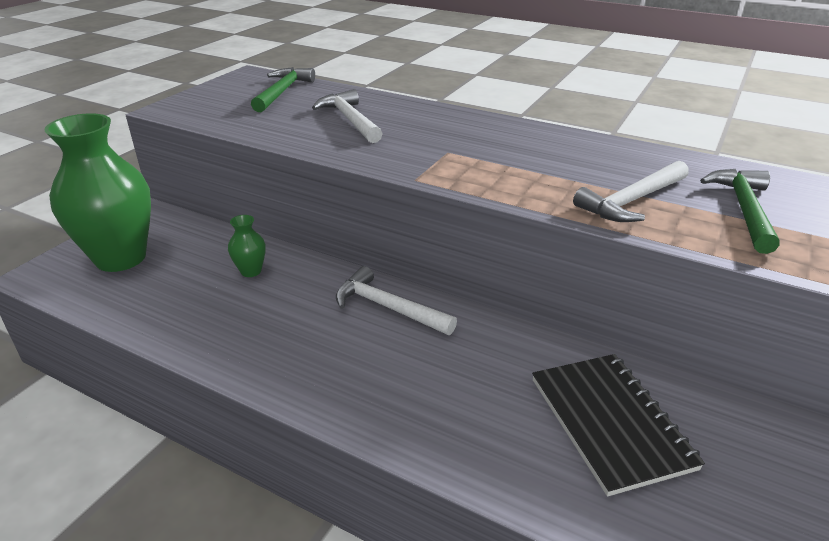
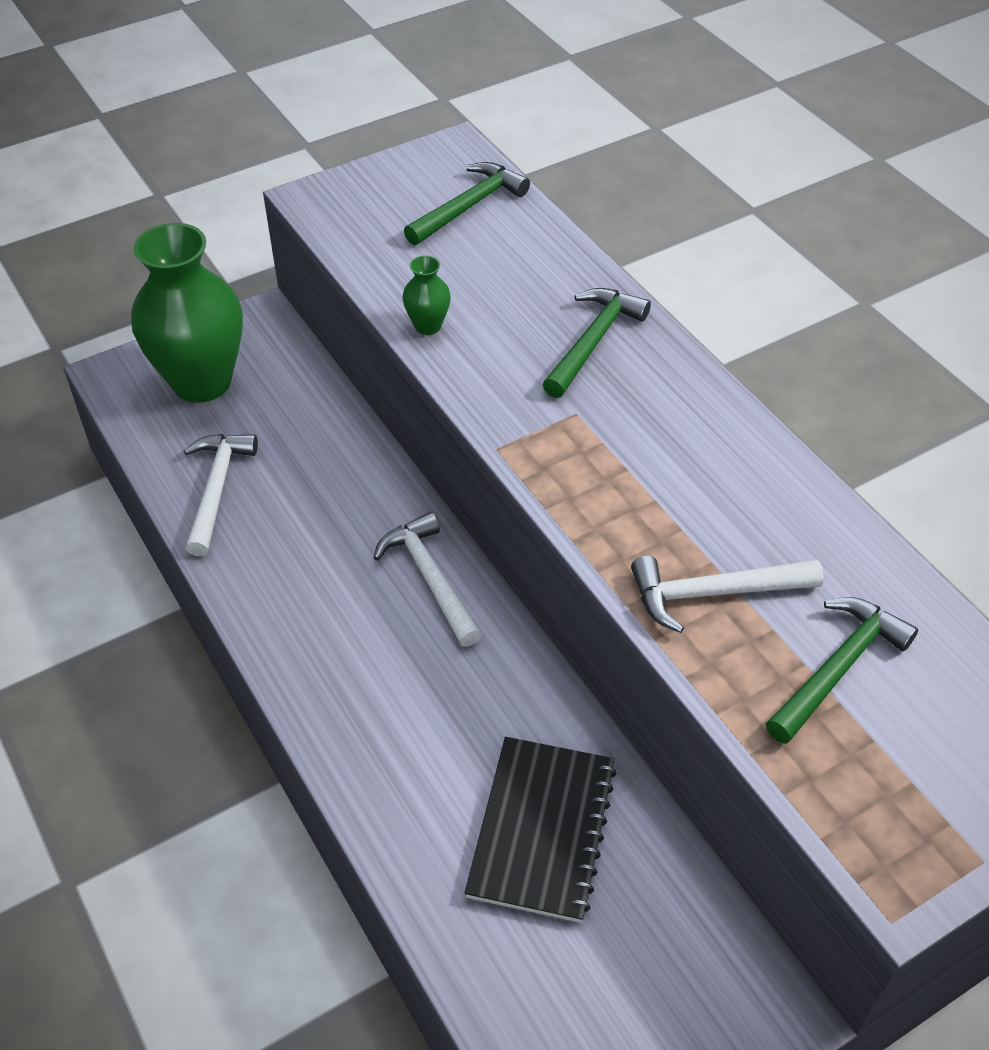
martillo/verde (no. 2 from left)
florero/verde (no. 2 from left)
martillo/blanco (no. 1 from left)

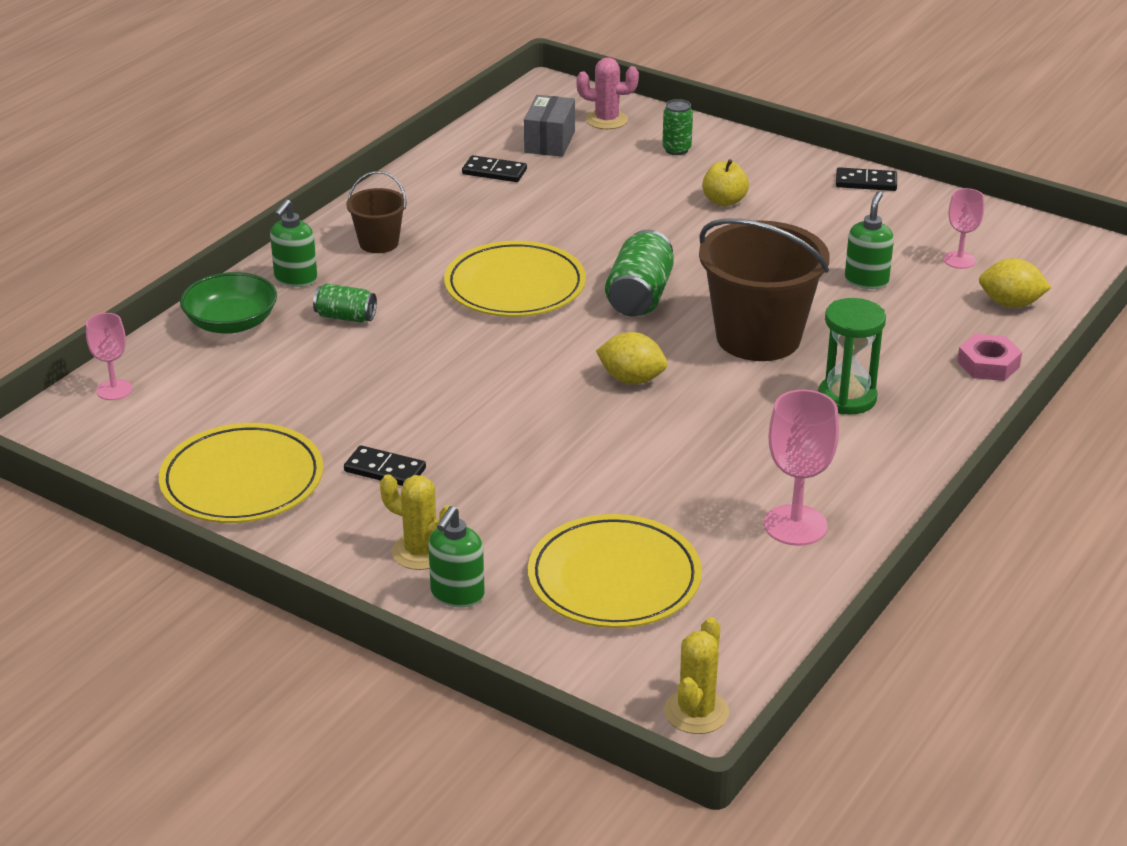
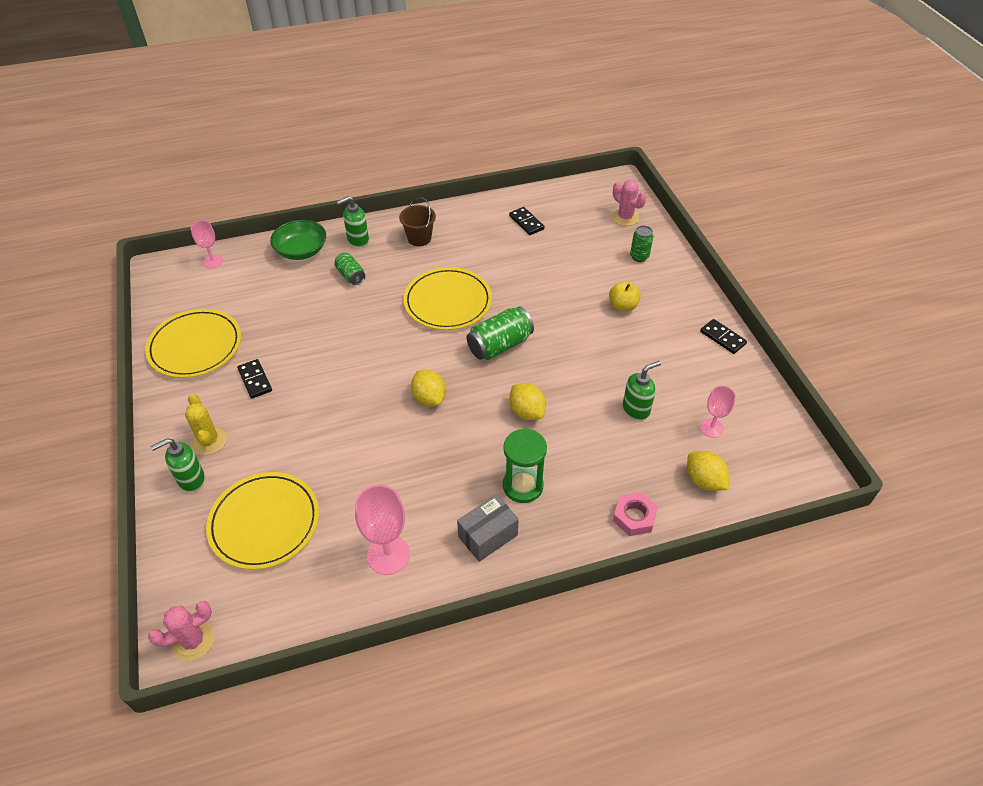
caja/gris
limón/amarillo (no. 2 from left)
cactus/rosa (no. 1 from left)

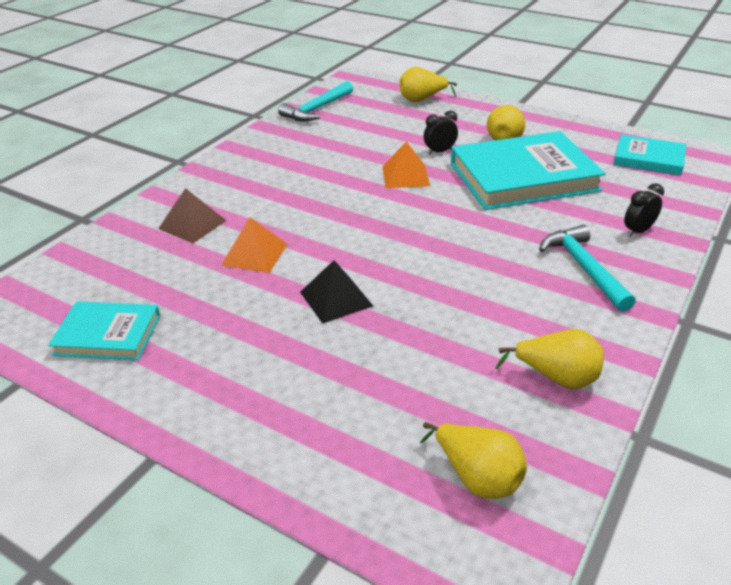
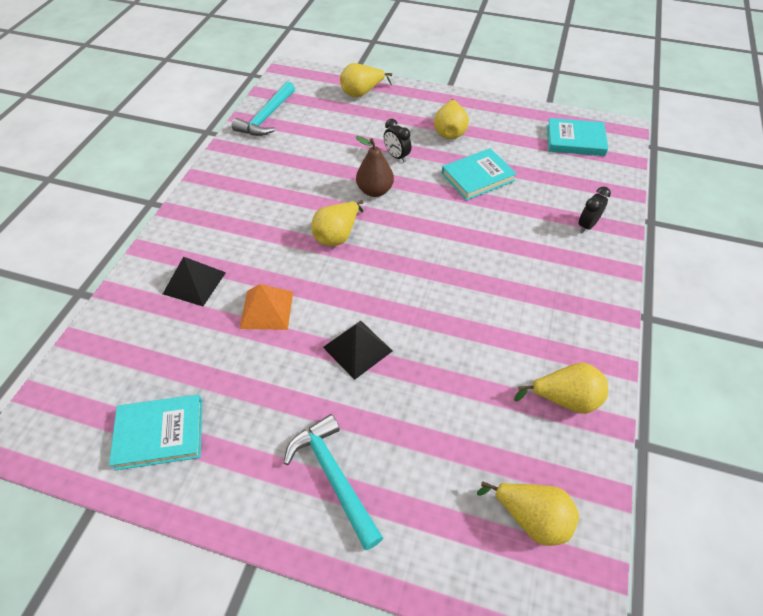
pera/amarillo (no. 1 from left)
martillo/turquesa (no. 2 from left)
pera/marrón
pirámide/negro (no. 1 from left)
despertador/negro (no. 1 from left)
libro/turquesa (no. 2 from left)

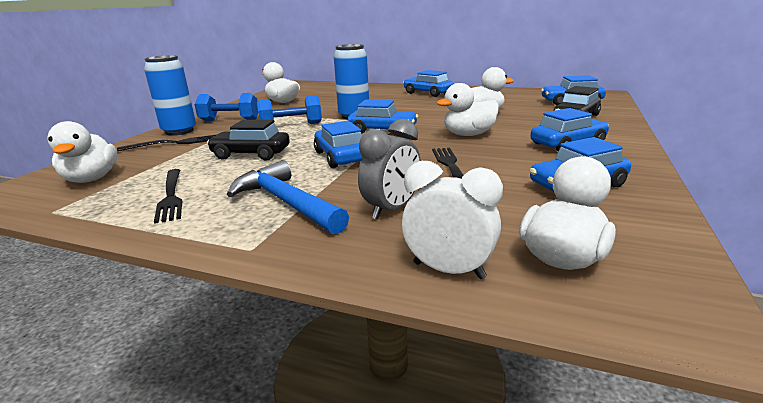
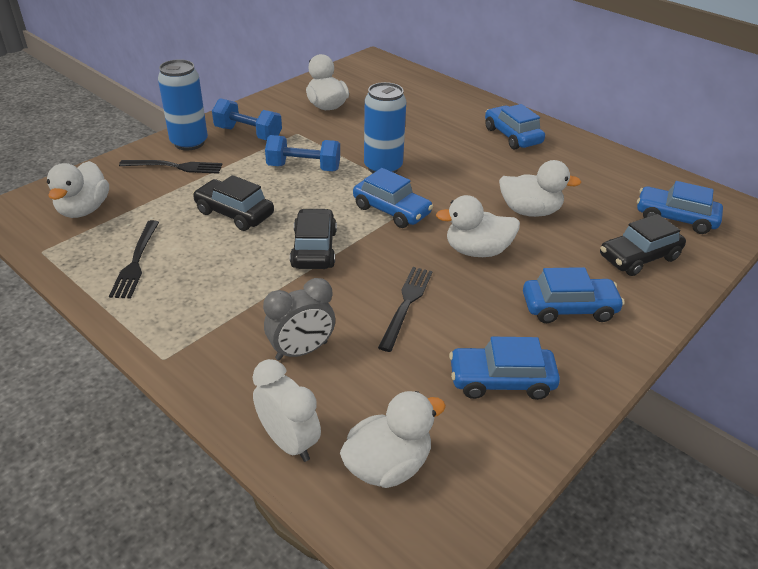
martillo/azul
coche/negro (no. 2 from left)

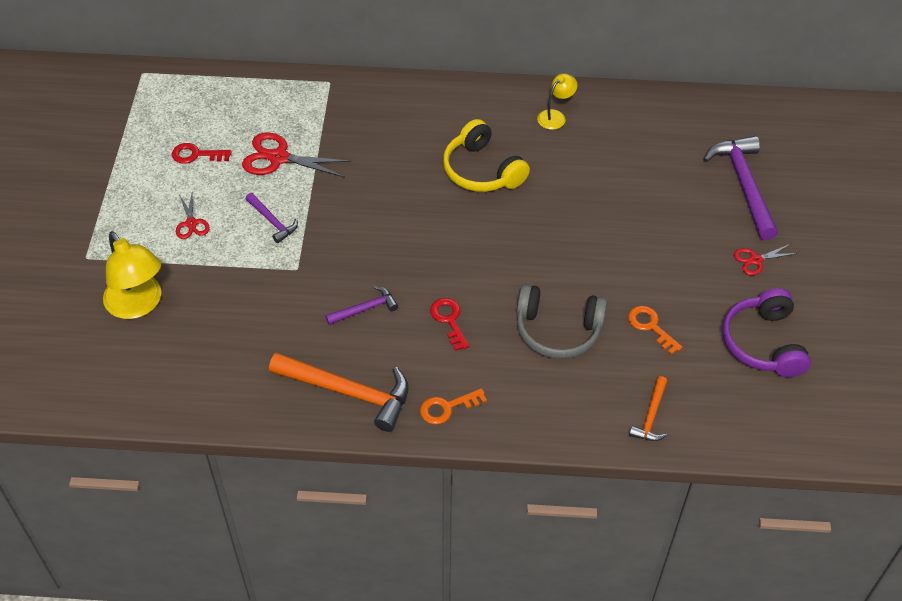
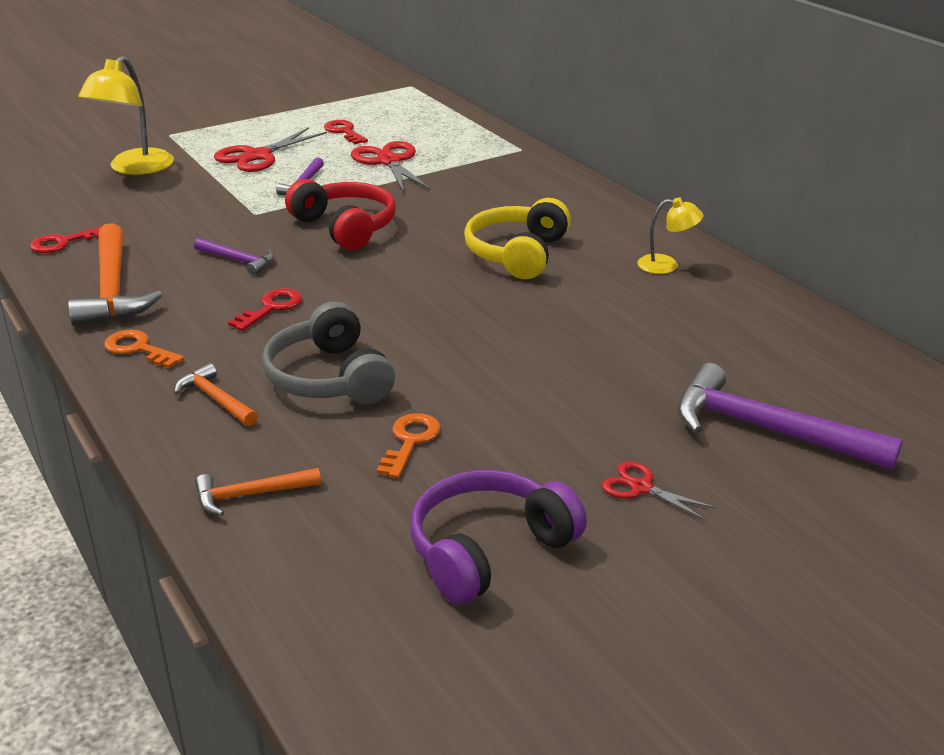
llave/rojo (no. 1 from left)
martillo/naranja (no. 2 from left)
auriculares/rojo
martillo/morado (no. 3 from left)
tijeras/rojo (no. 1 from left)

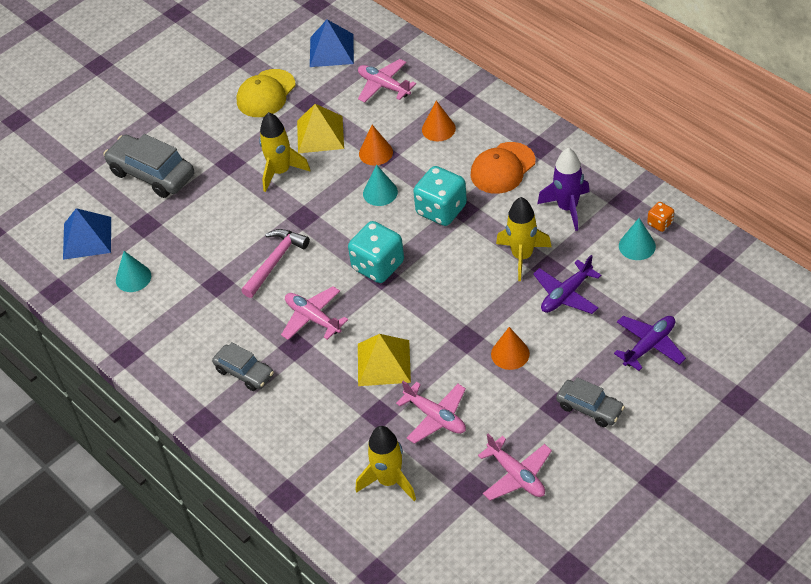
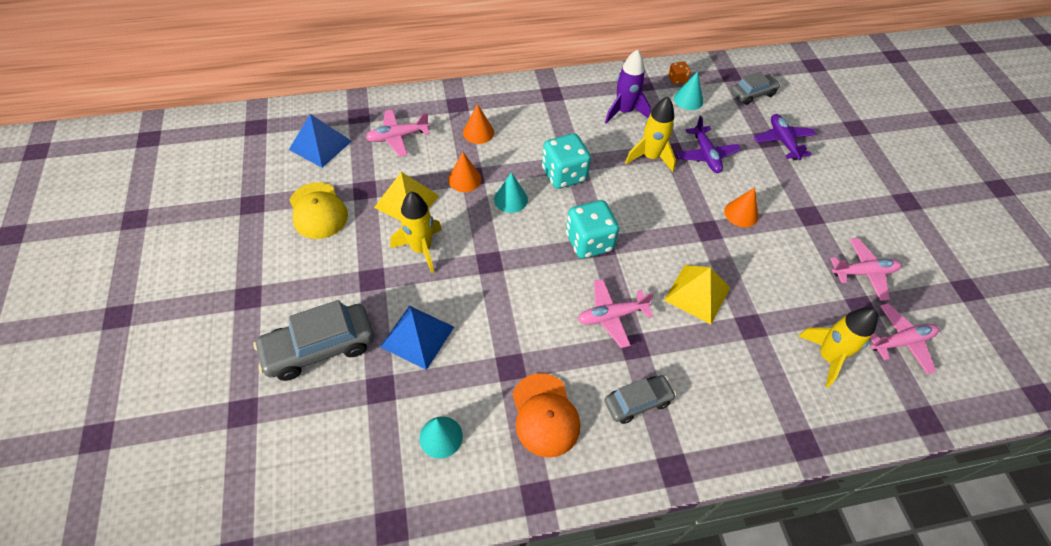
martillo/rosa
pirámide/azul (no. 2 from left)
avión/rosa (no. 4 from left)
gorra/naranja
coche/gris (no. 3 from left)

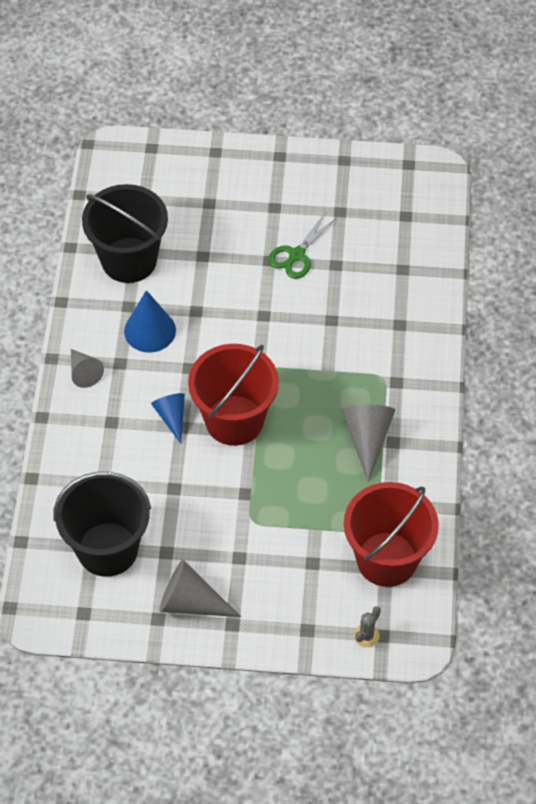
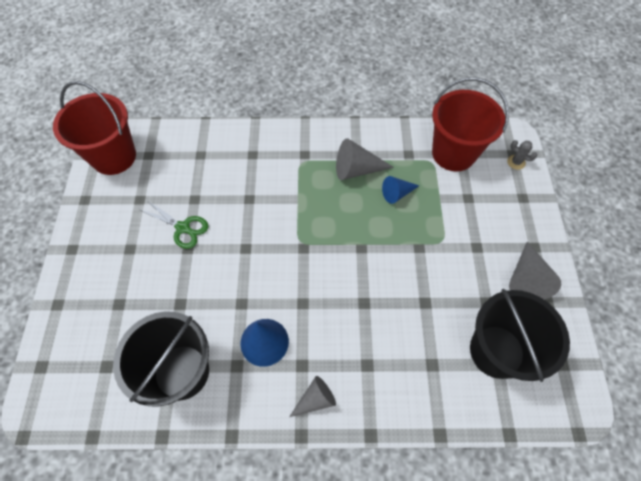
cono/azul (no. 2 from left)
balde/rojo (no. 1 from left)

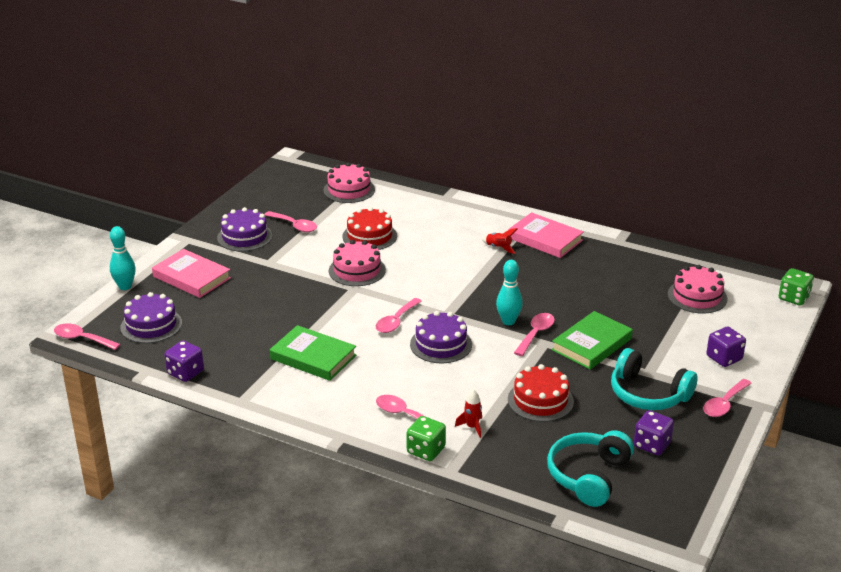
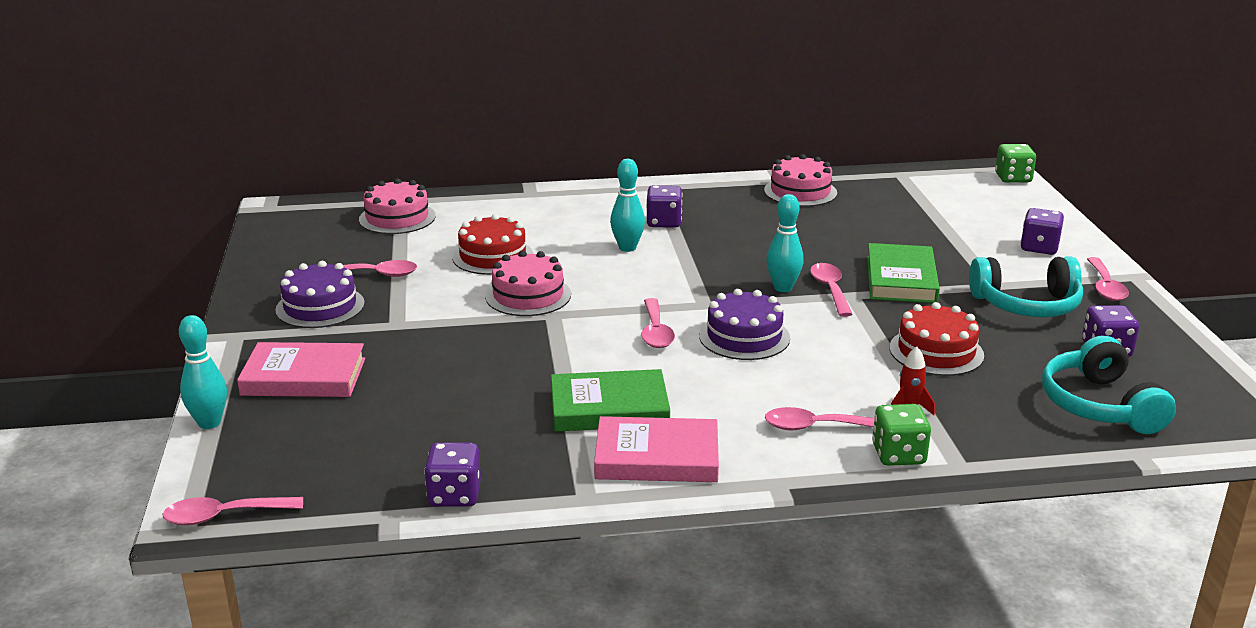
tarta/morado (no. 1 from left in the first image)
bolo/turquesa (no. 2 from left)
libro/rosa (no. 2 from left)
tarta/rosa (no. 3 from left)
dado/morado (no. 2 from left)

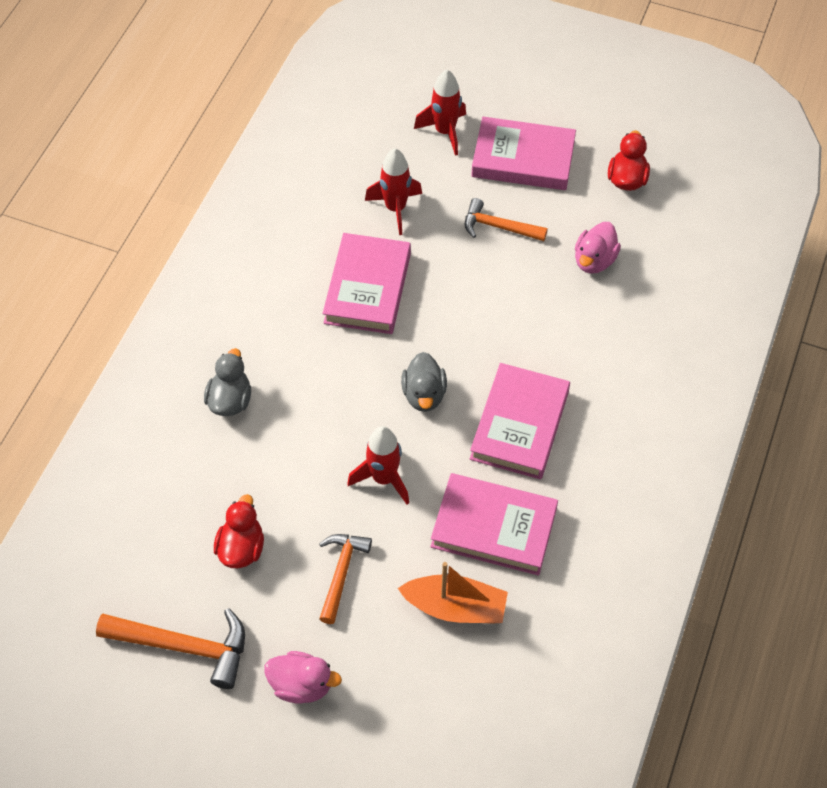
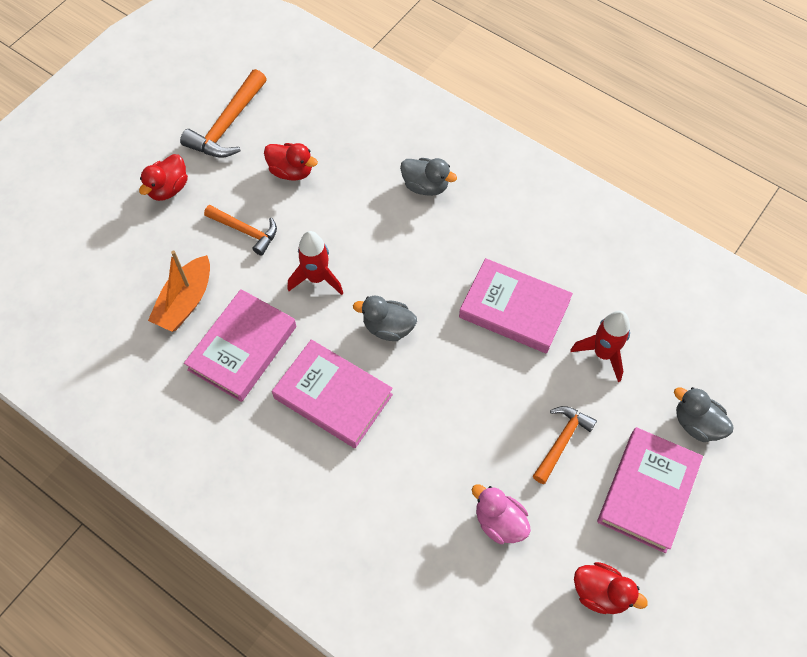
pato/gris (no. 3 from left)
pato/rojo (no. 1 from left)

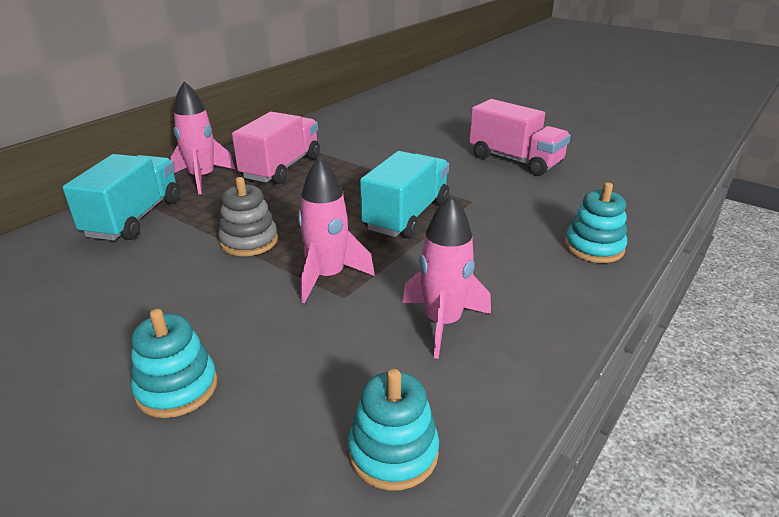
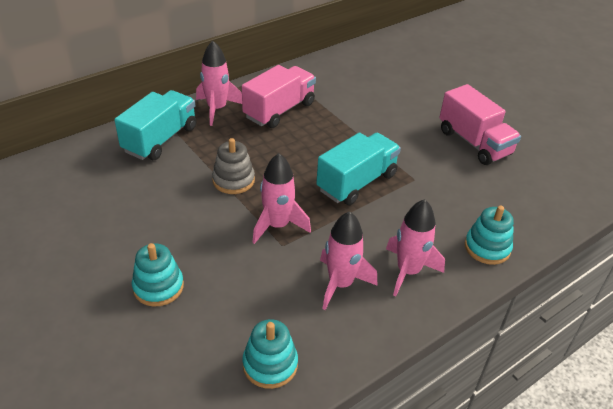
cohete/rosa (no. 4 from left)

